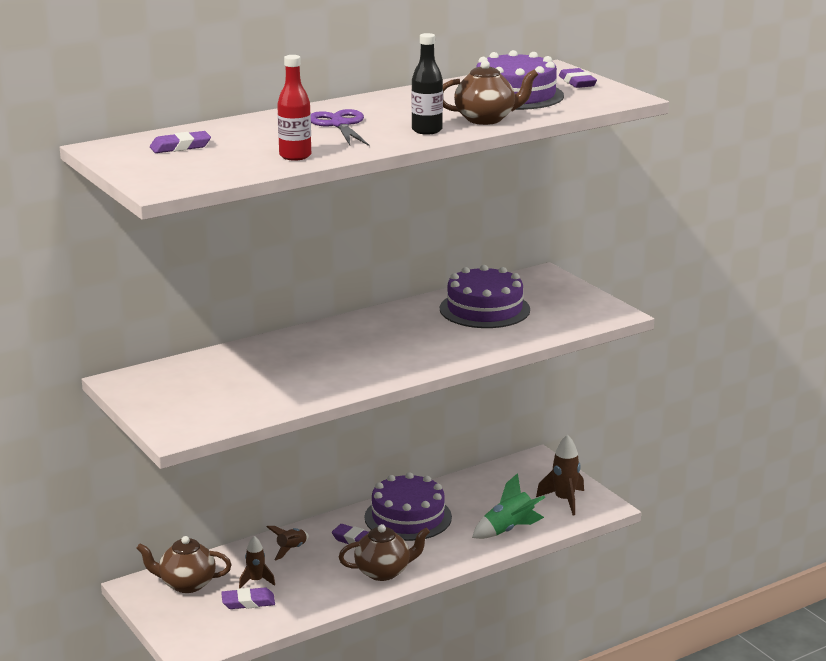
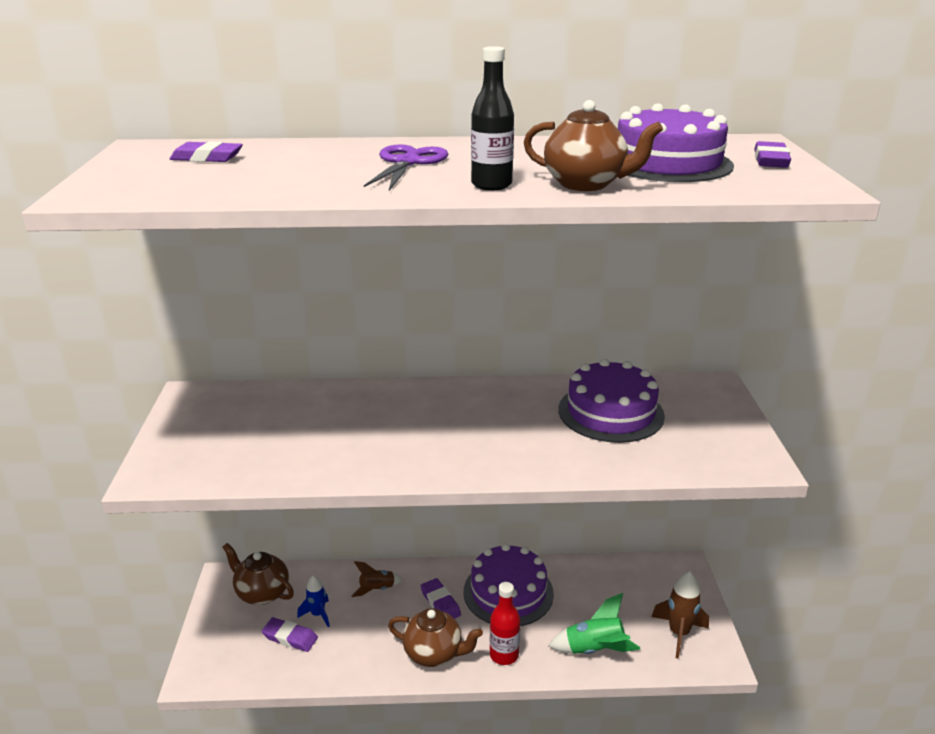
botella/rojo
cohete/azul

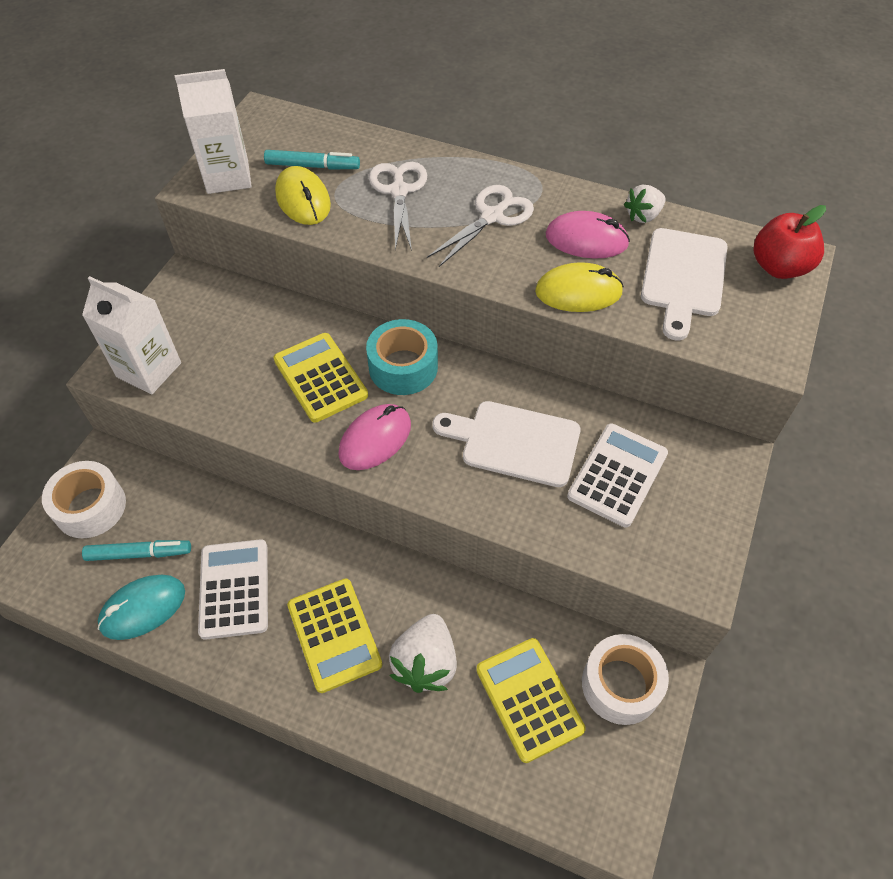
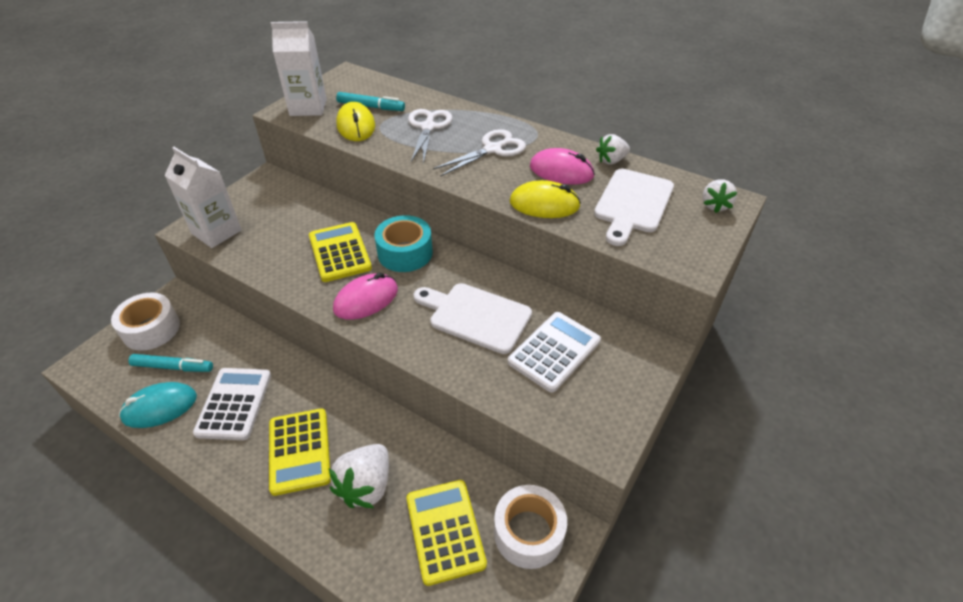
fresa/blanco (no. 3 from left)

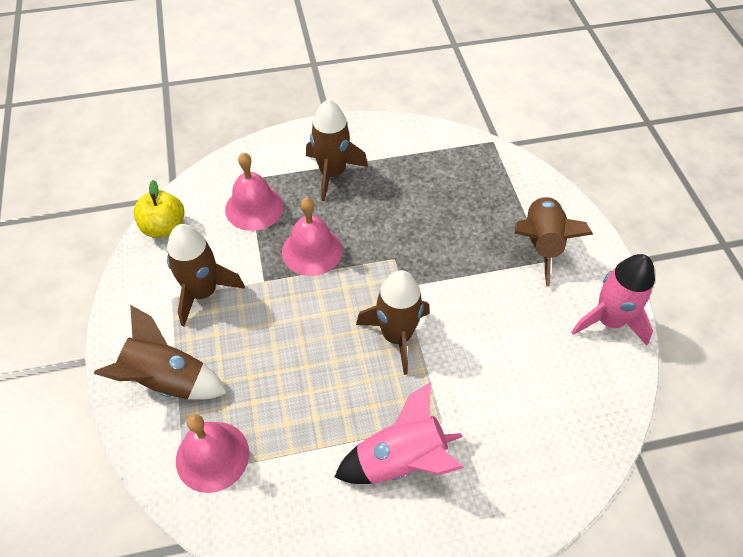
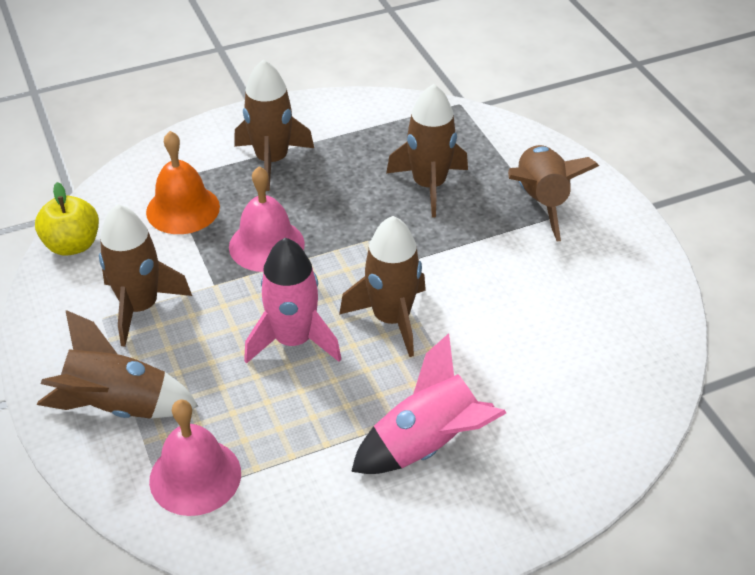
cohete/marrón (no. 5 from left)
cohete/rosa (no. 1 from left)
campana/naranja

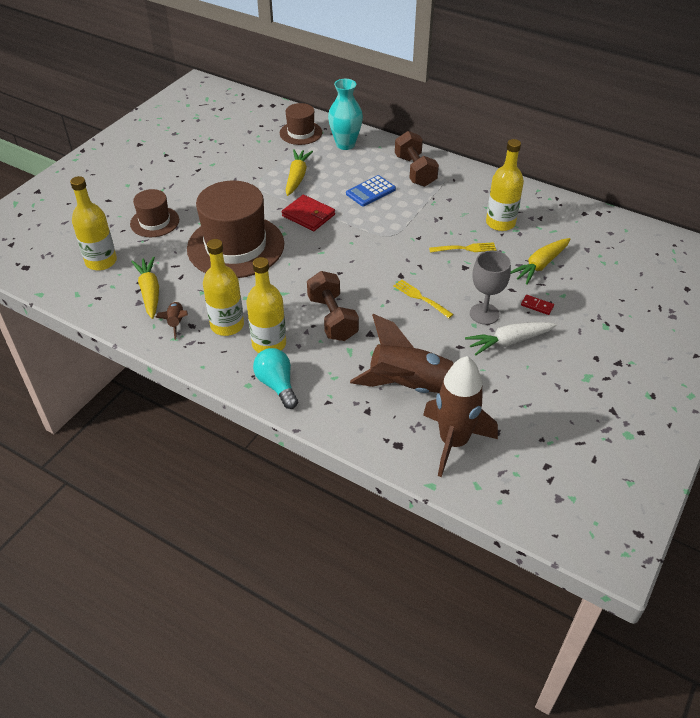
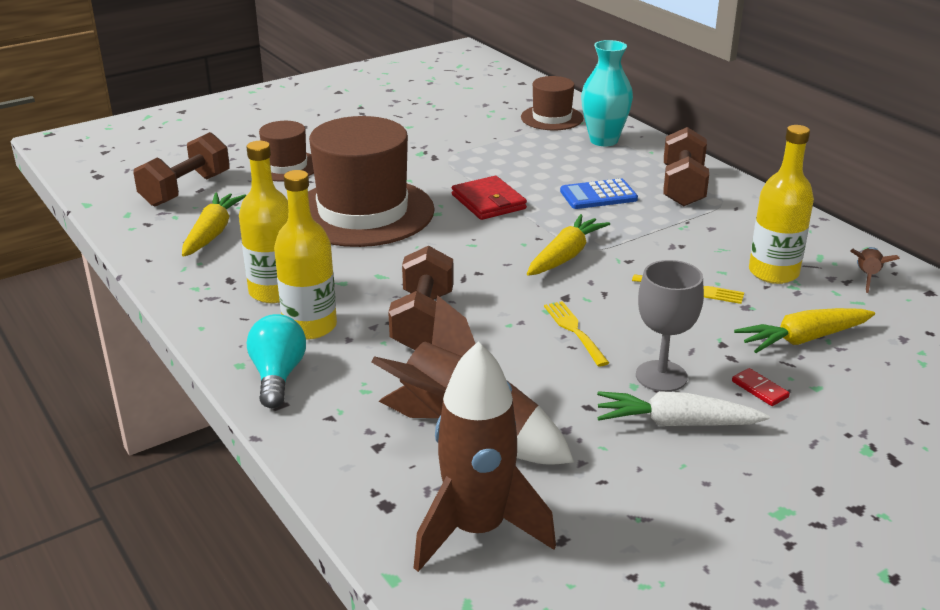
cohete/marrón (no. 3 from left)
zanahoria/amarillo (no. 2 from left)
mancuerna/marrón (no. 1 from left)

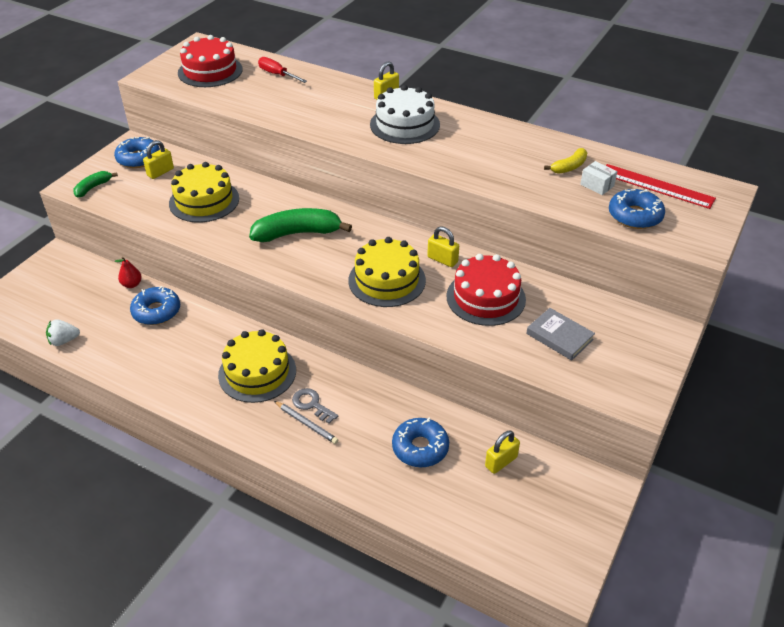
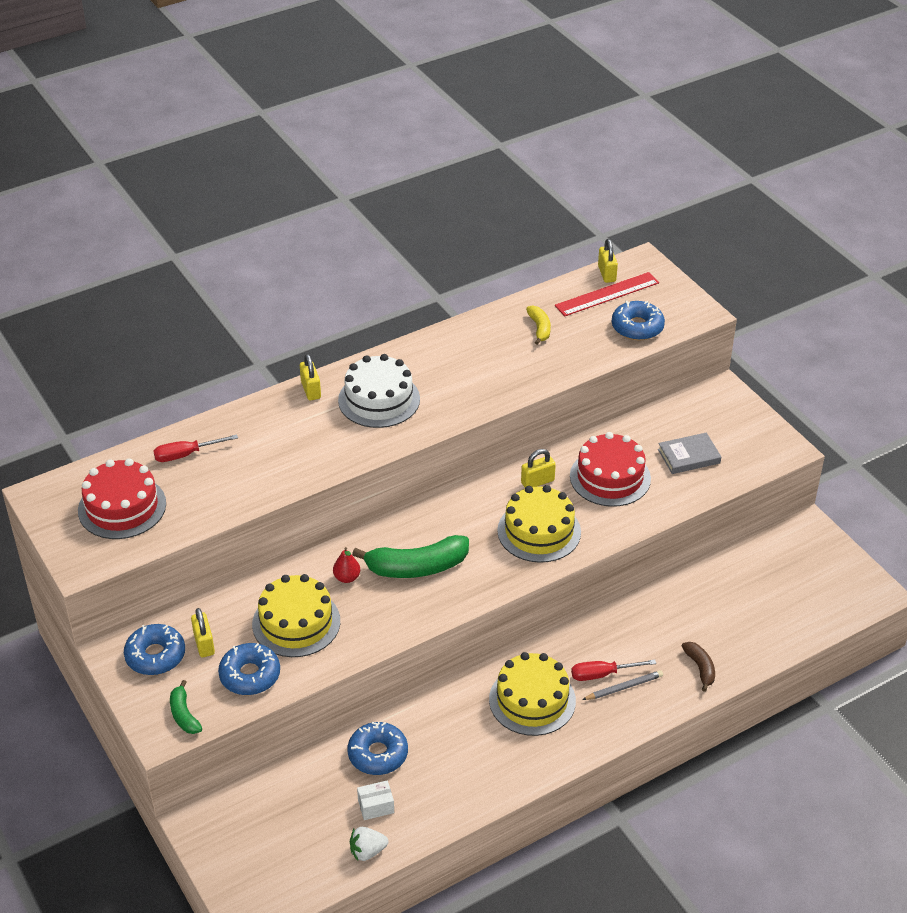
plátano/marrón
pera/rojo
rosquilla/azul (no. 2 from left)
candado/amarillo (no. 4 from left)
caja/blanco
destornillador/rojo (no. 2 from left)
fresa/blanco
plátano/verde (no. 2 from left)

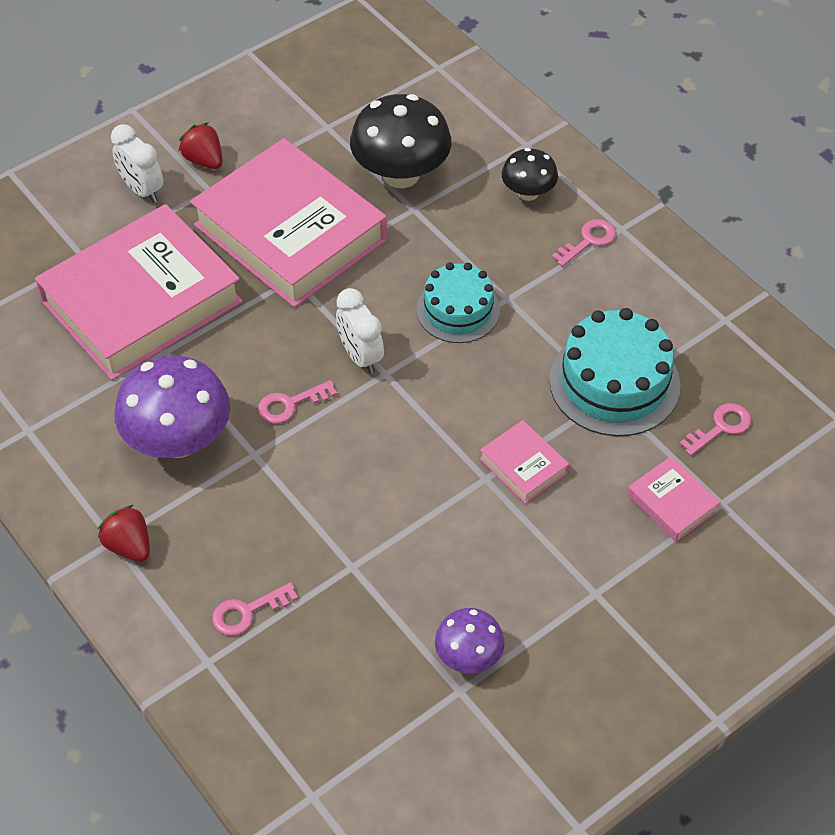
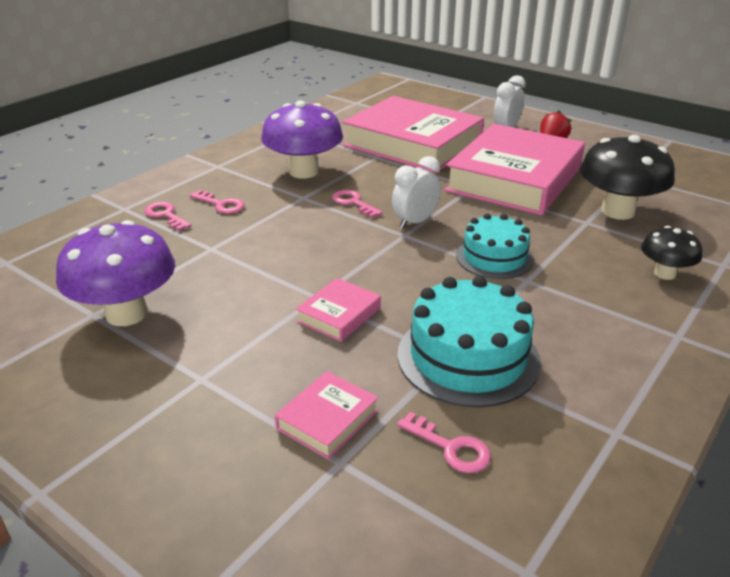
fresa/rojo (no. 1 from left in the first image)
llave/rosa (no. 2 from left)
seta/morado (no. 1 from left)

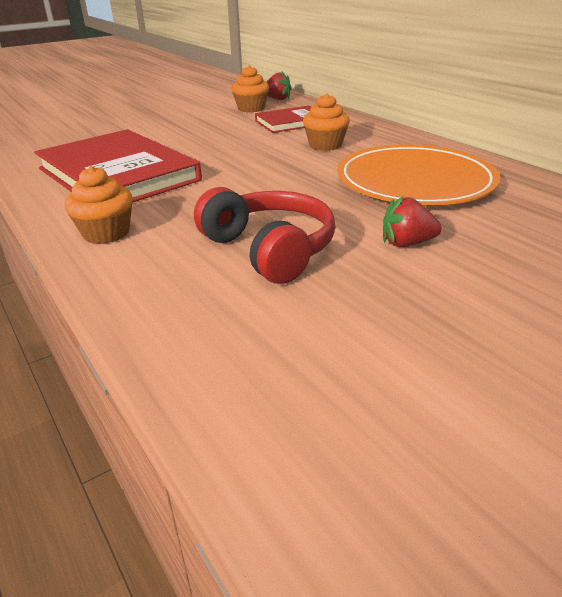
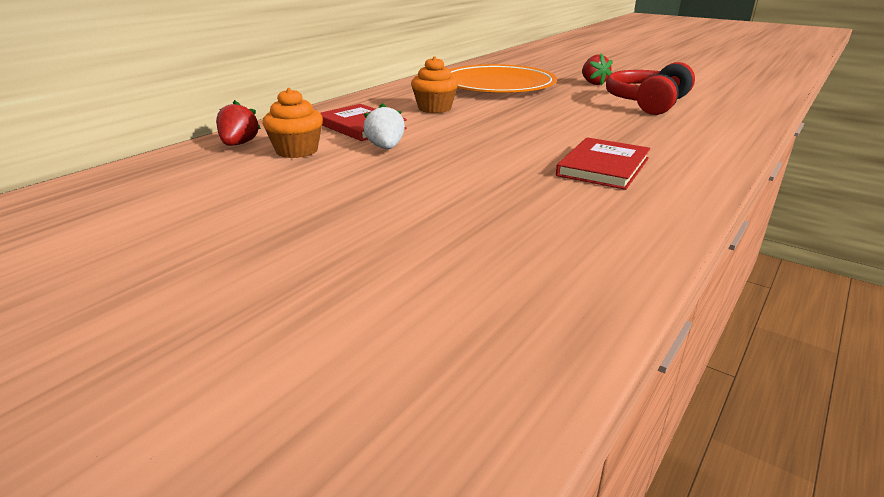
magdalena/naranja (no. 1 from left in the first image)
fresa/blanco
libro/rojo (no. 2 from left)

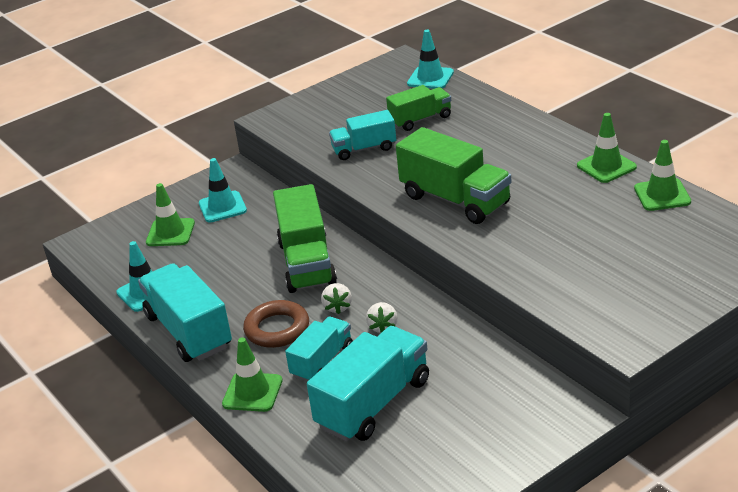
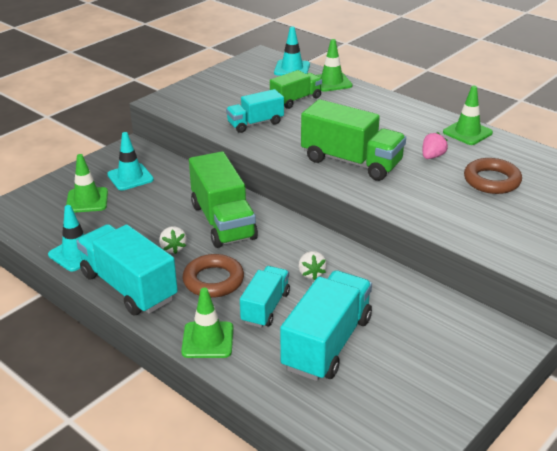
fresa/rosa
anillo/marrón (no. 2 from left)
fresa/blanco (no. 1 from left)
cono de tráfico/verde (no. 3 from left)

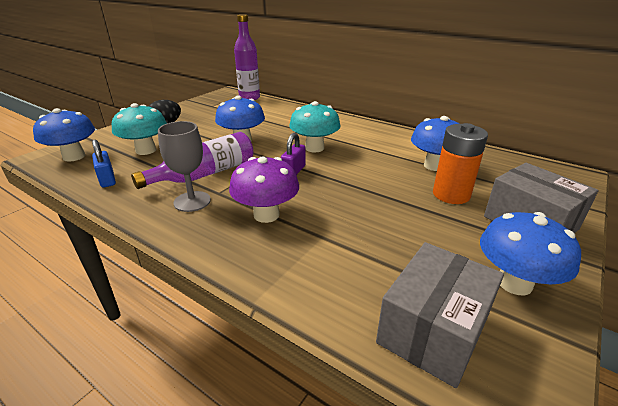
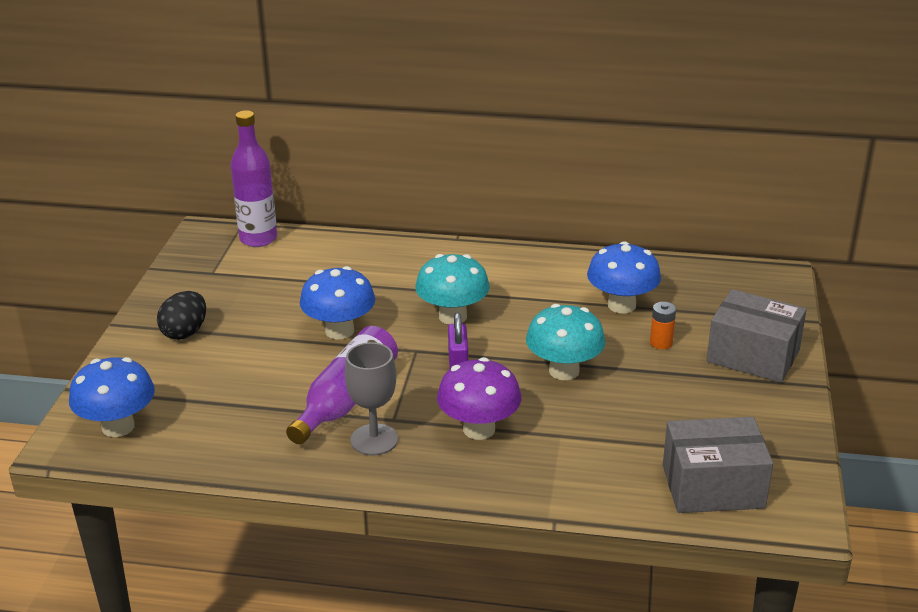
candado/azul
seta/azul (no. 4 from left in the first image)
seta/turquesa (no. 2 from left)
caja/gris (no. 1 from left)
pila/naranja

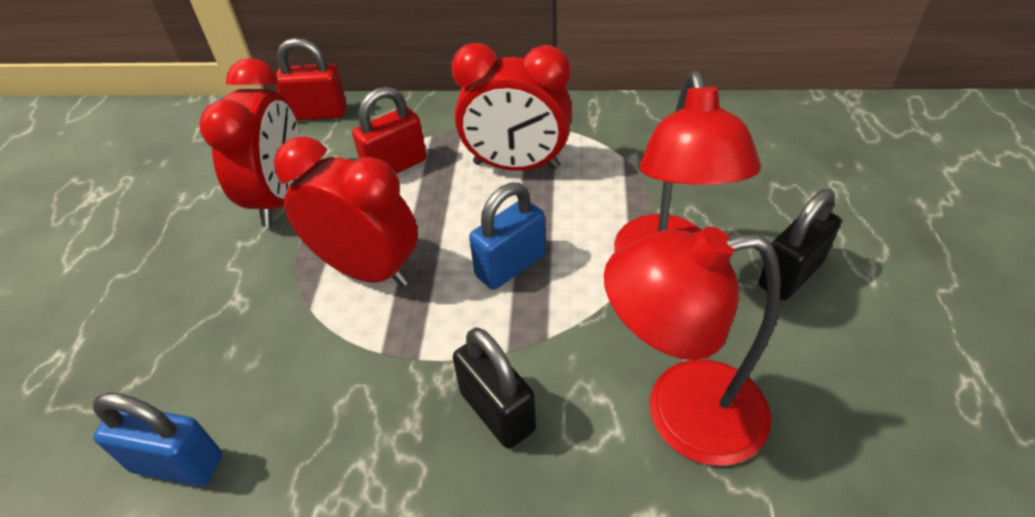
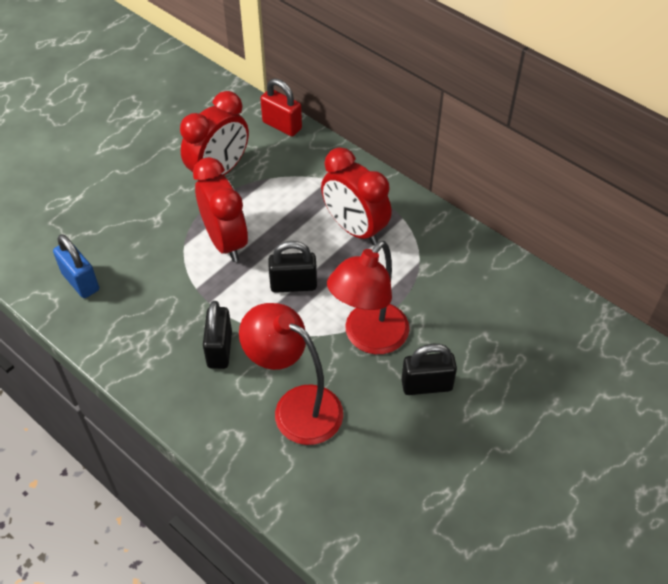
candado/rojo (no. 2 from left in the first image)
candado/negro (no. 2 from left)

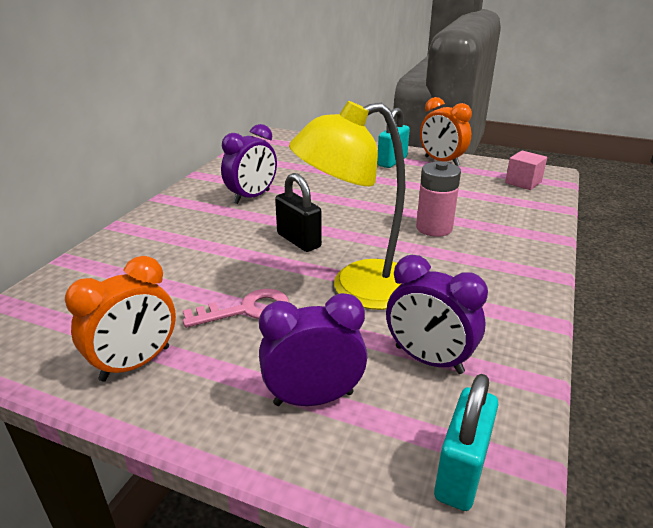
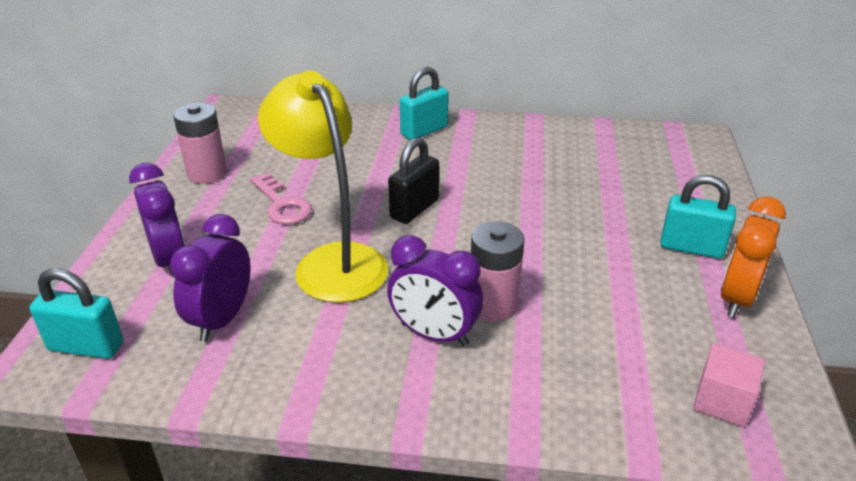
candado/turquesa (no. 2 from left)
despertador/morado (no. 3 from left)
pila/rosa (no. 1 from left)

